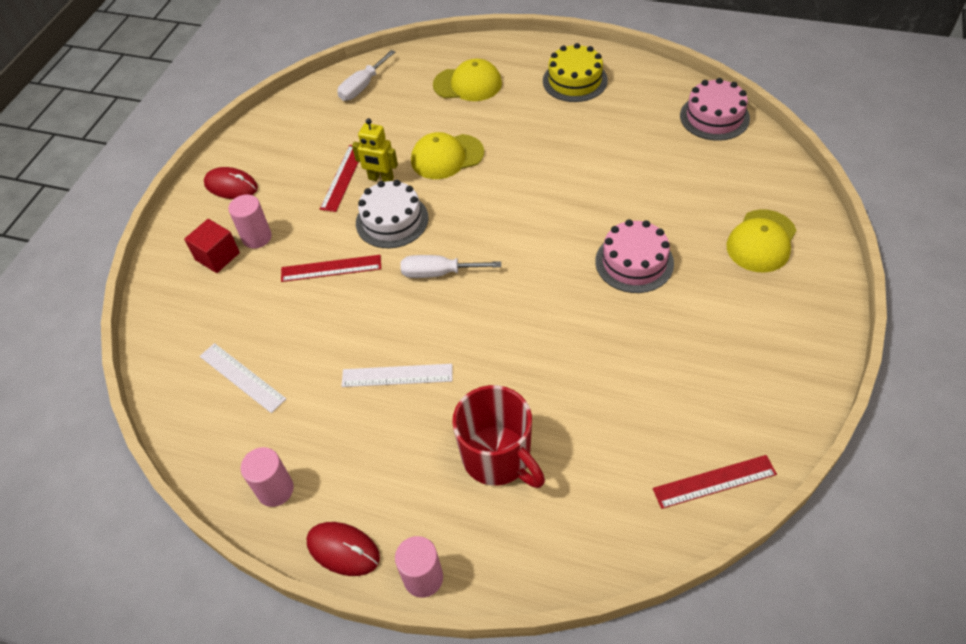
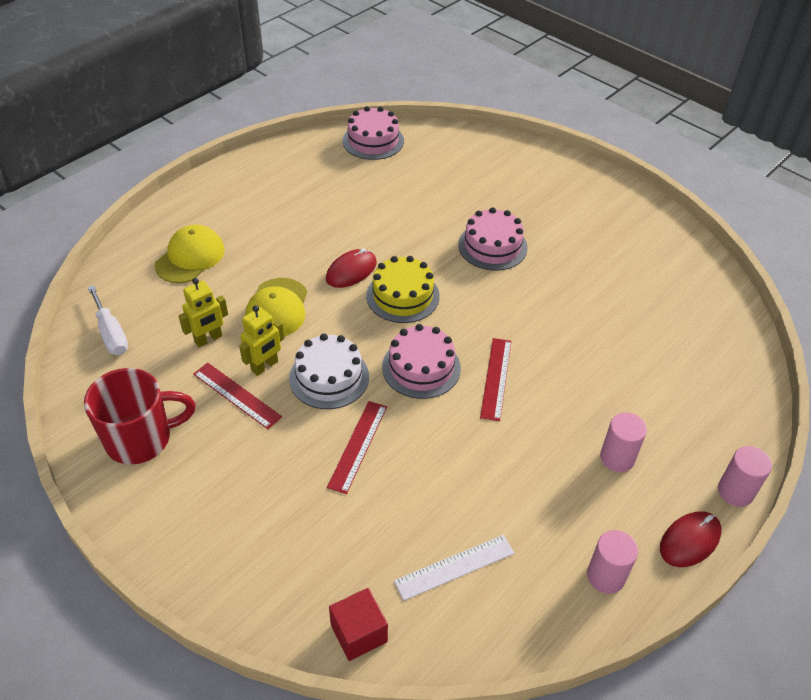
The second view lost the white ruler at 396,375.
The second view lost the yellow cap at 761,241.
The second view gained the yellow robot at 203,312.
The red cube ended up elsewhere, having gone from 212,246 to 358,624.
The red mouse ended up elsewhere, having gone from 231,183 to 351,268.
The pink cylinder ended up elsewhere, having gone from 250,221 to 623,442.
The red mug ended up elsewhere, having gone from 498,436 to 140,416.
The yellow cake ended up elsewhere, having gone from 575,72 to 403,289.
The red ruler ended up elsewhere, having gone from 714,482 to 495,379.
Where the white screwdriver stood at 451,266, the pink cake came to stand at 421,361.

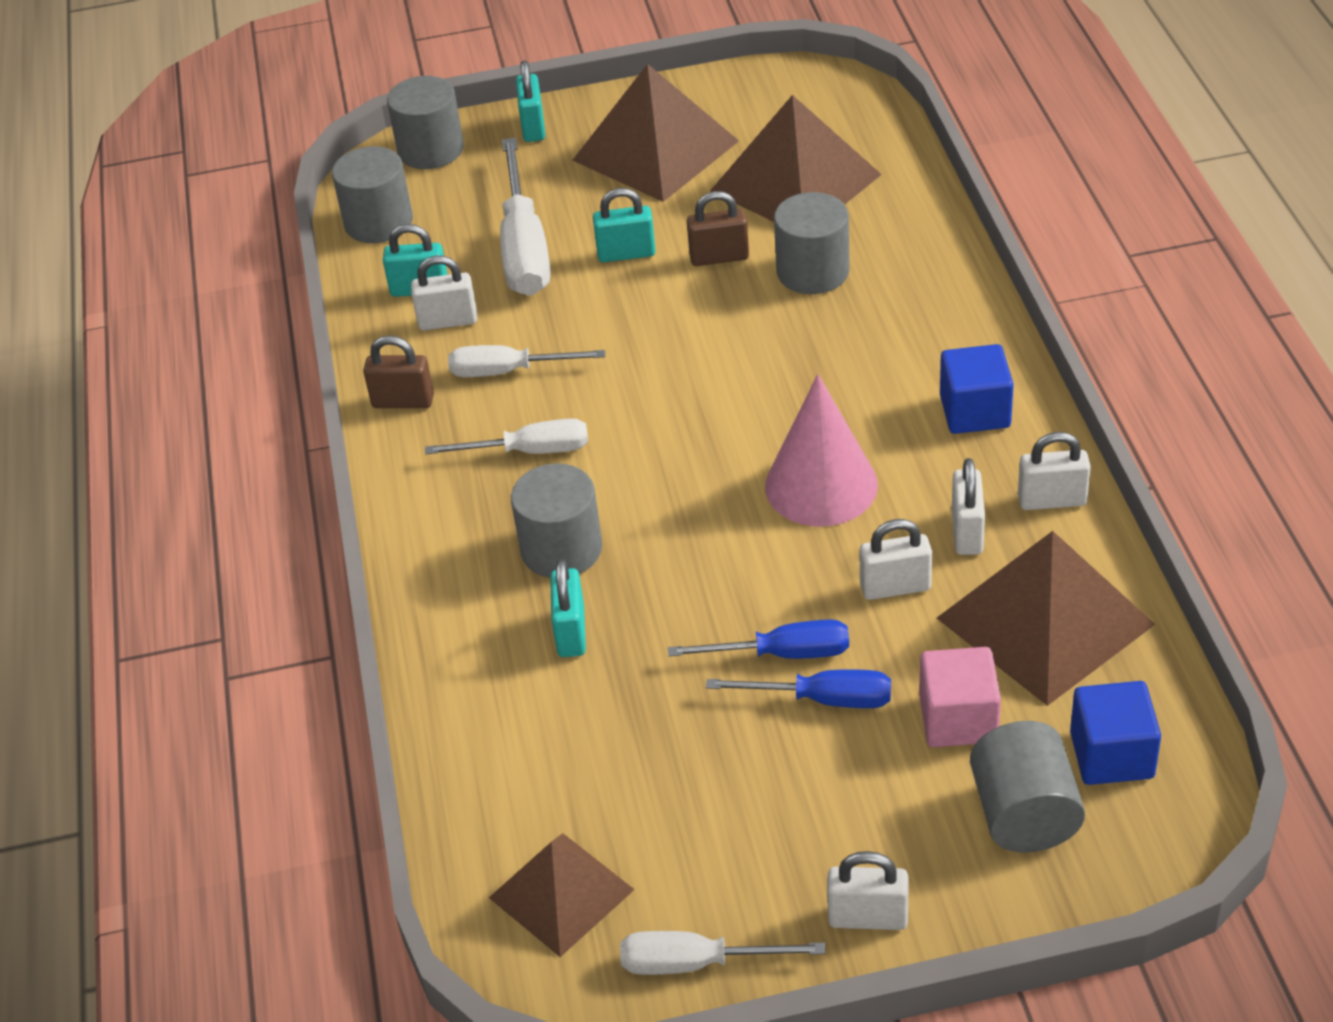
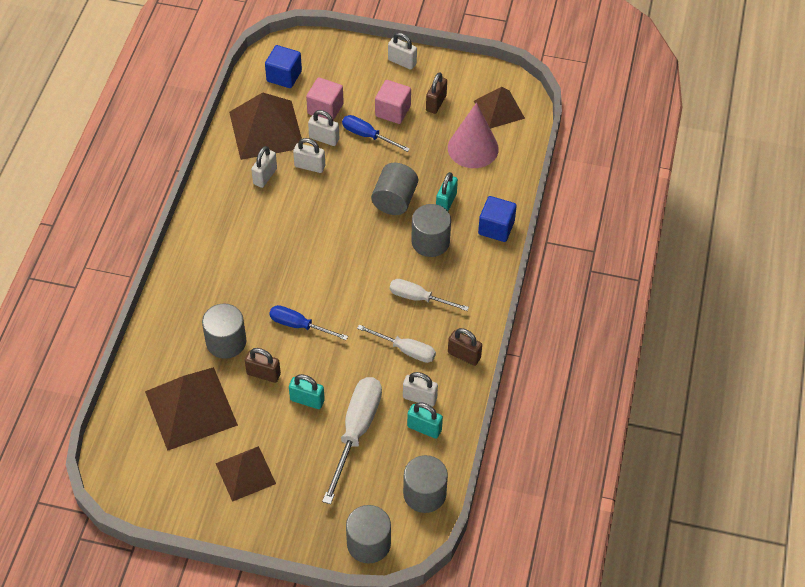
The second view lost the turquoise padlock at 530,101.
The second view lost the white screwdriver at 723,953.
The second view gained the pink cube at 393,102.
The second view gained the brown padlock at 436,93.
The blue screwdriver ended up elsewhere, having gone from 758,639 to 308,322.
The pink cone ended up elsewhere, having gone from 821,450 to 473,135.
The blue cube ended up elsewhere, having gone from 977,389 to 497,219.
The grey cylinder ended up elsewhere, having gone from 1027,786 to 394,189.
The white padlock ended up elsewhere, having gone from 1054,471 to 323,128.
The size of the brown pyramid at 655,133 changed by a factor of 0.62.

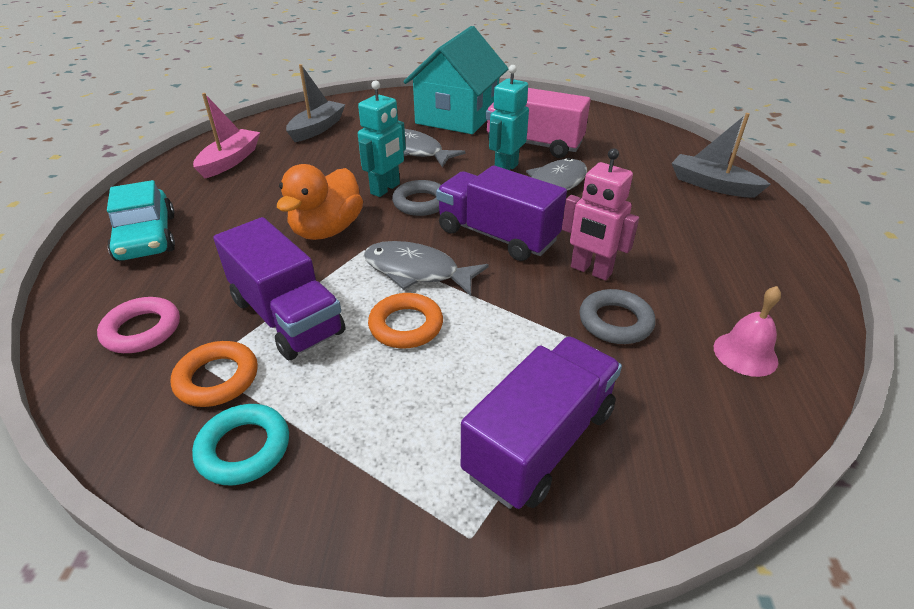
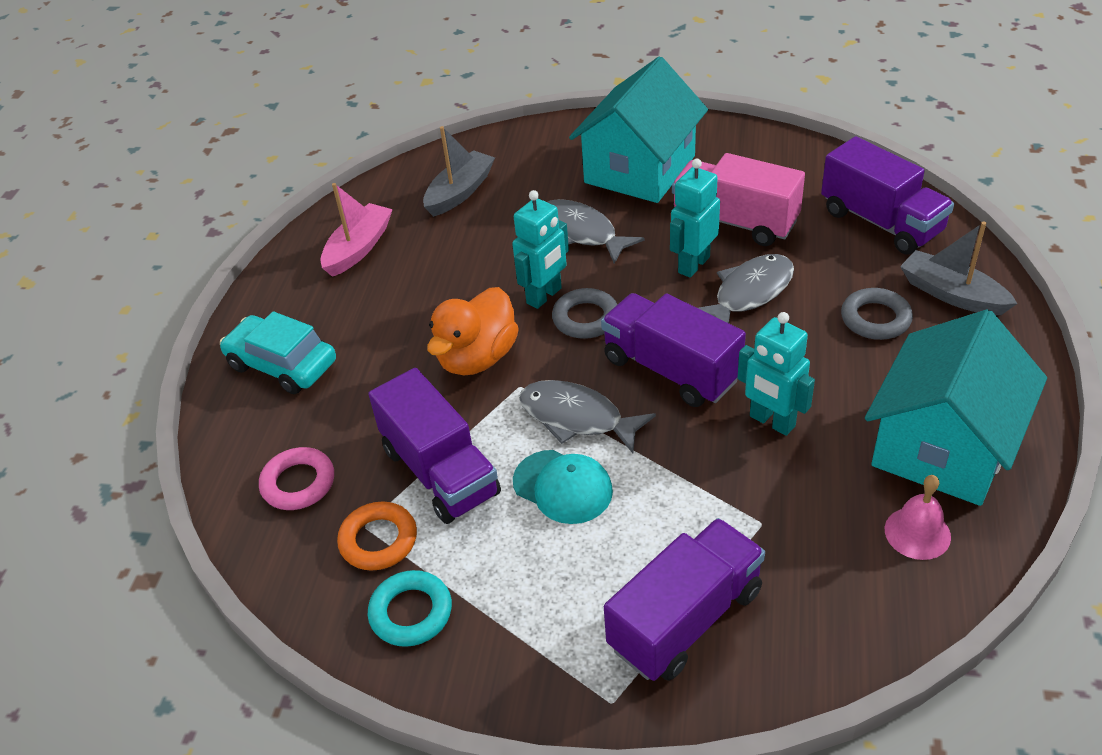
The second view gained the purple truck at 887,195.
The second view gained the turquoise house at 956,408.
The grey ring ended up elsewhere, having gone from 617,316 to 877,314.
Where the orange ring stood at 405,320, the turquoise cap came to stand at 563,487.
What was the pink robot at 600,214 turned into the turquoise robot at 776,374.
The turquoise car at 141,220 ended up facing another way, 135 degrees clockwise from before.

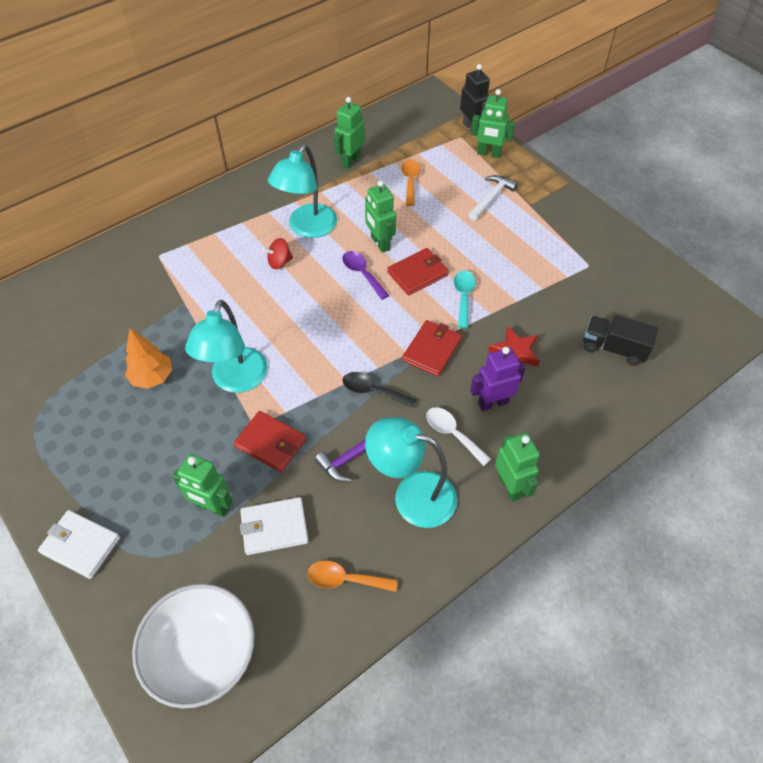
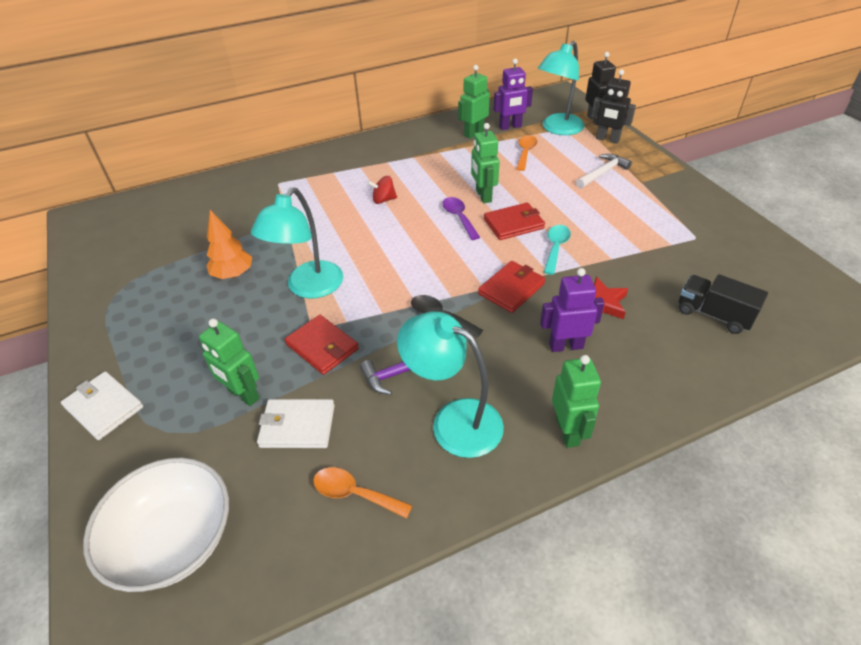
The second view lost the white spoon at 458,436.
The second view gained the purple robot at 513,94.
The turquoise lamp ended up elsewhere, having gone from 302,191 to 561,88.
What was the green robot at 493,123 turned into the black robot at 613,106.

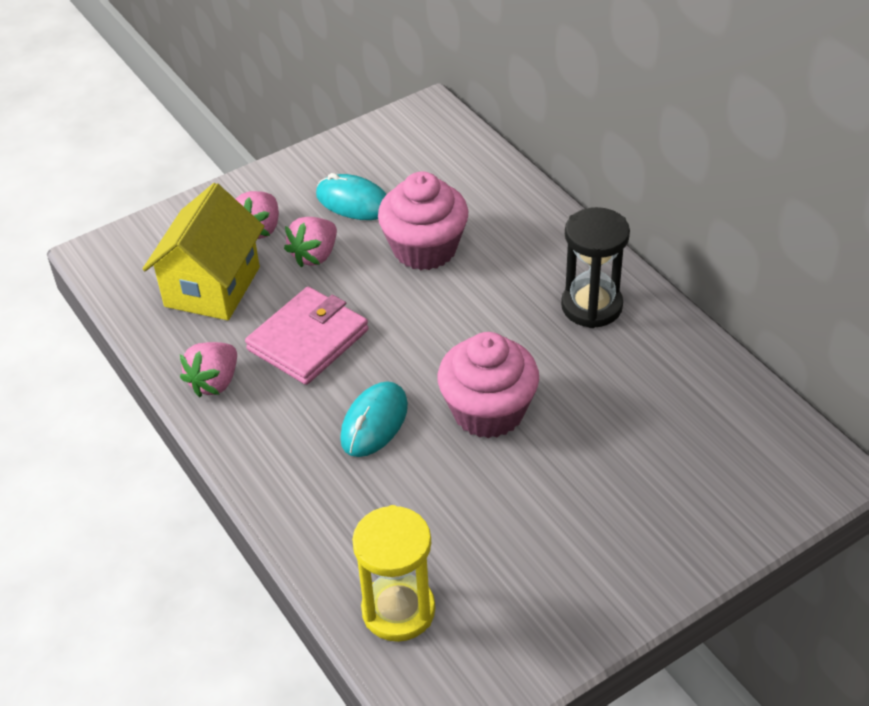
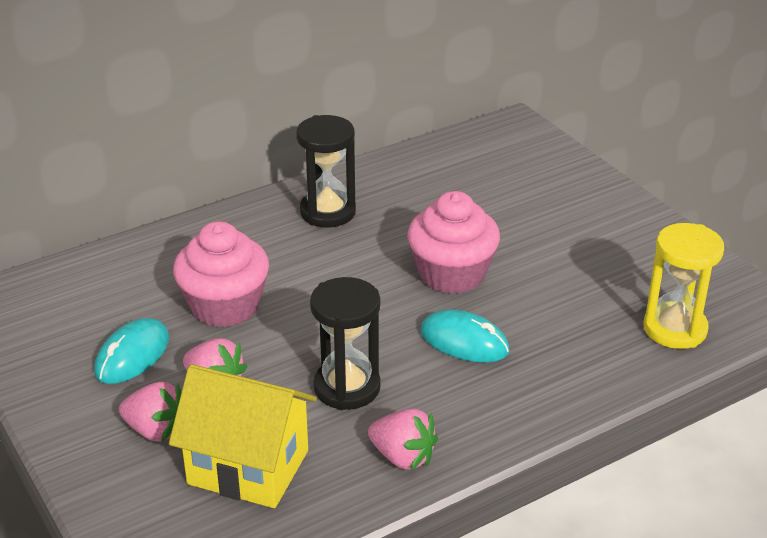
Where the pink wallet stood at 306,336, the black hourglass came to stand at 345,343.

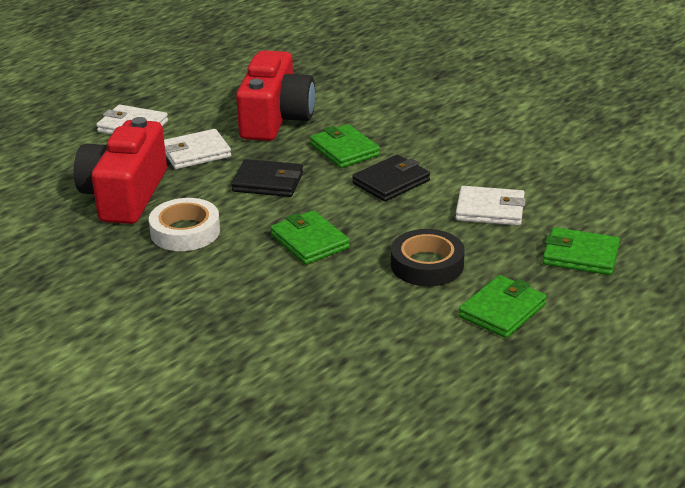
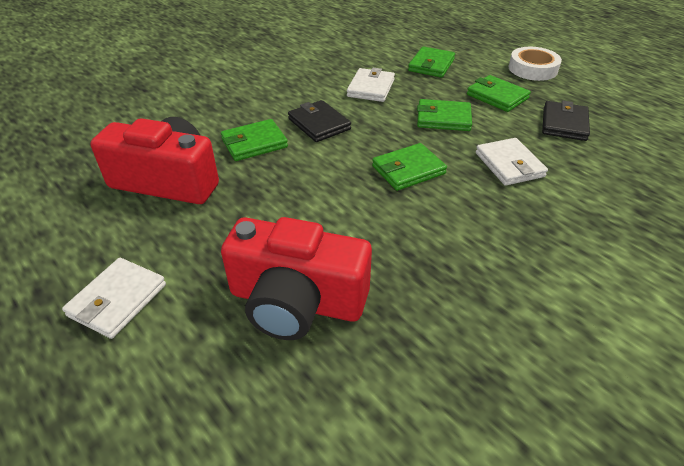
The white tape ended up elsewhere, having gone from 184,224 to 535,64.
The white wallet ended up elsewhere, having gone from 197,149 to 512,162.
The black wallet ended up elsewhere, having gone from 267,178 to 566,121.
Where the black tape stood at 428,257, the green wallet came to stand at 444,115.

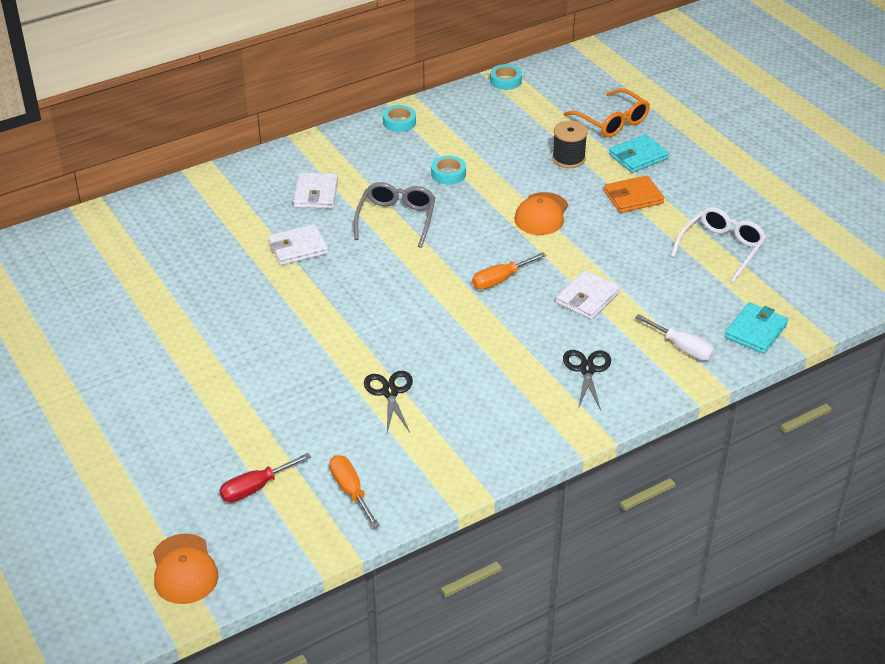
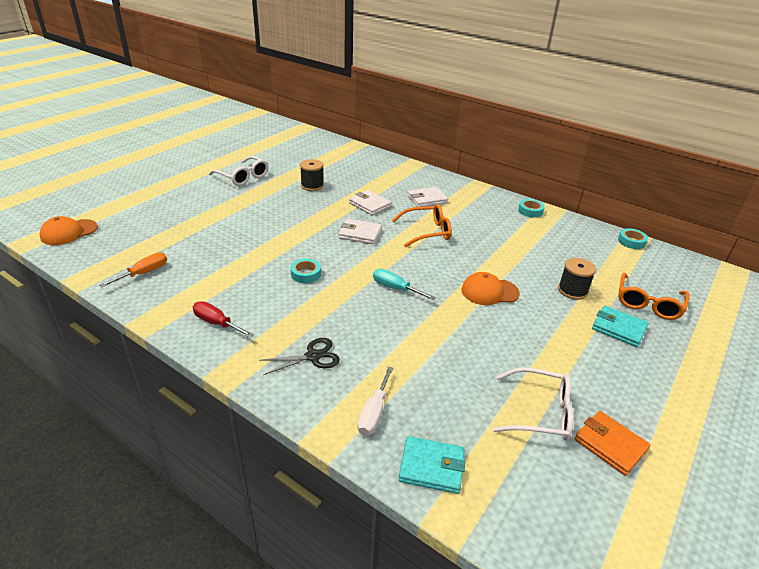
The second view lost the black scissors at 388,402.
The second view gained the white glasses at 238,171.
The second view gained the black spool at 312,175.
The red screwdriver ended up elsewhere, having gone from 265,477 to 223,319.
The turquoise tape ended up elsewhere, having gone from 448,170 to 305,271.
The white wallet ended up elsewhere, having gone from 588,294 to 360,231.
The orange wallet ended up elsewhere, having gone from 634,194 to 612,443.
What was the grey glasses at 395,215 turned into the orange glasses at 422,225.
What was the orange screwdriver at 509,270 turned into the turquoise screwdriver at 404,284.

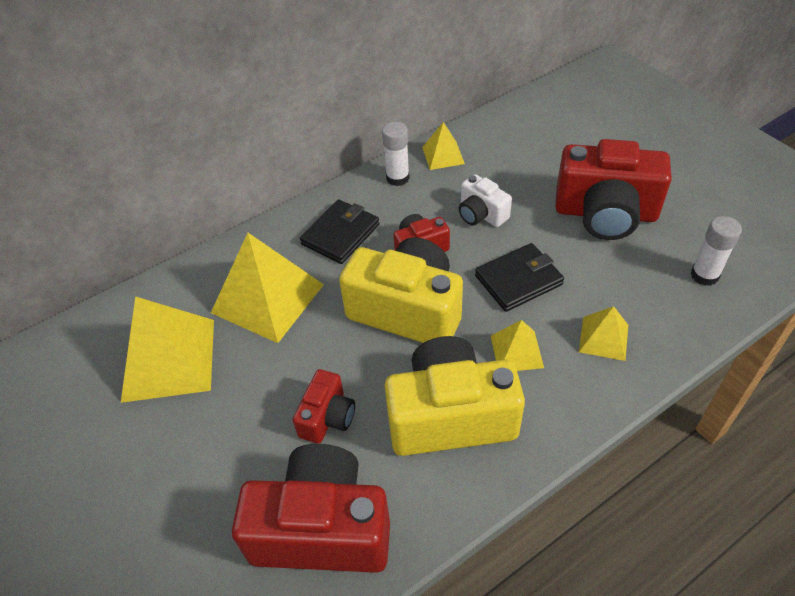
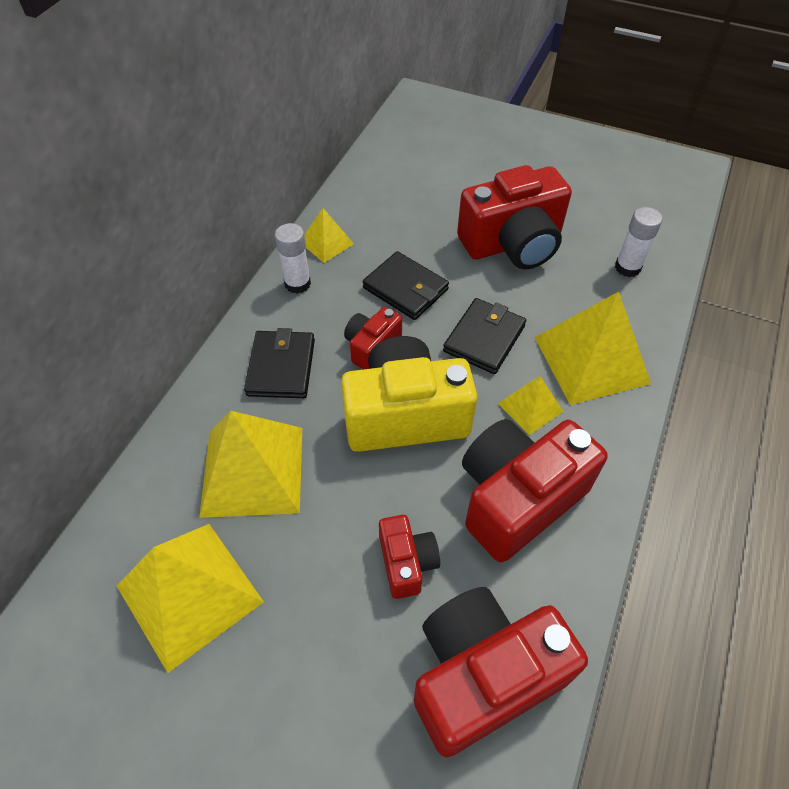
Where the white camera stood at 485,200, the black wallet came to stand at 406,285.
What was the yellow camera at 455,396 turned into the red camera at 535,490.
The size of the yellow pyramid at 603,333 changed by a factor of 1.95.

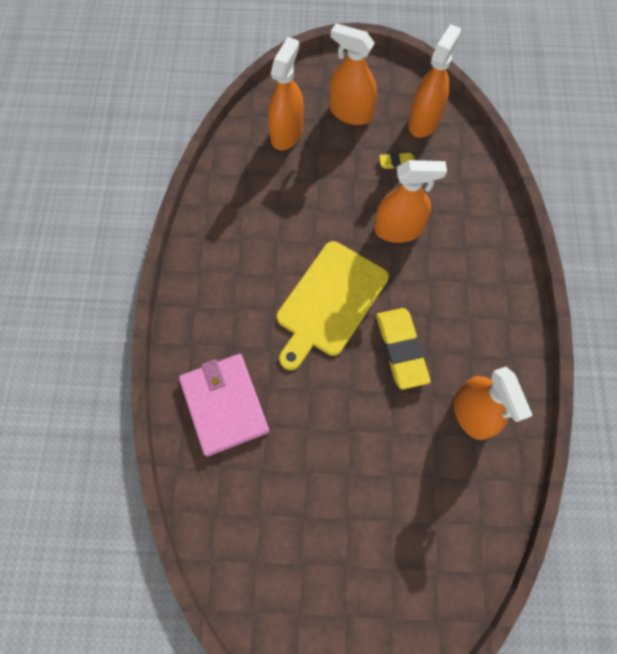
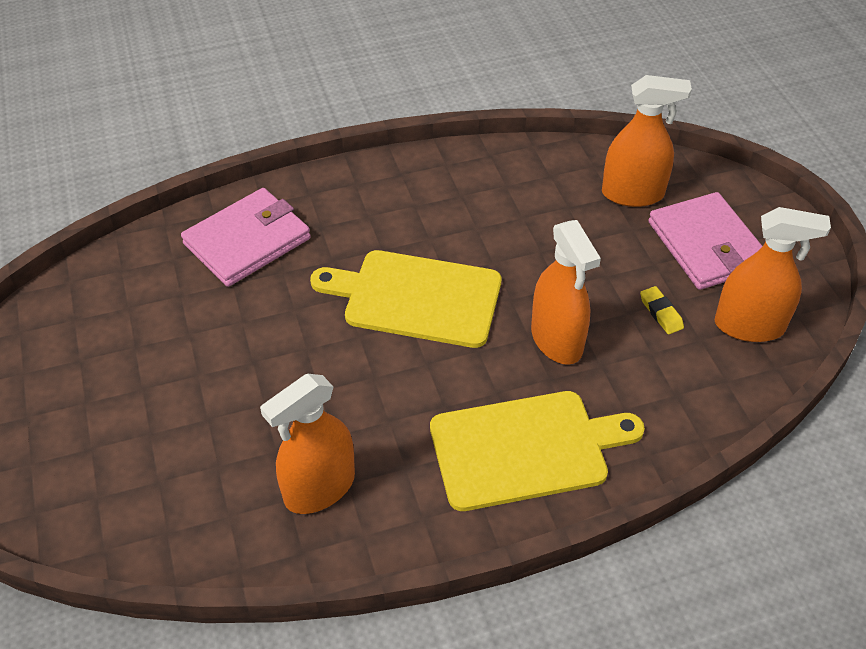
The second view lost the yellow eraser at 403,349.
The second view gained the yellow cutting board at 537,451.
Where the orange spray bottle stood at 353,74, the pink wallet came to stand at 705,241.

